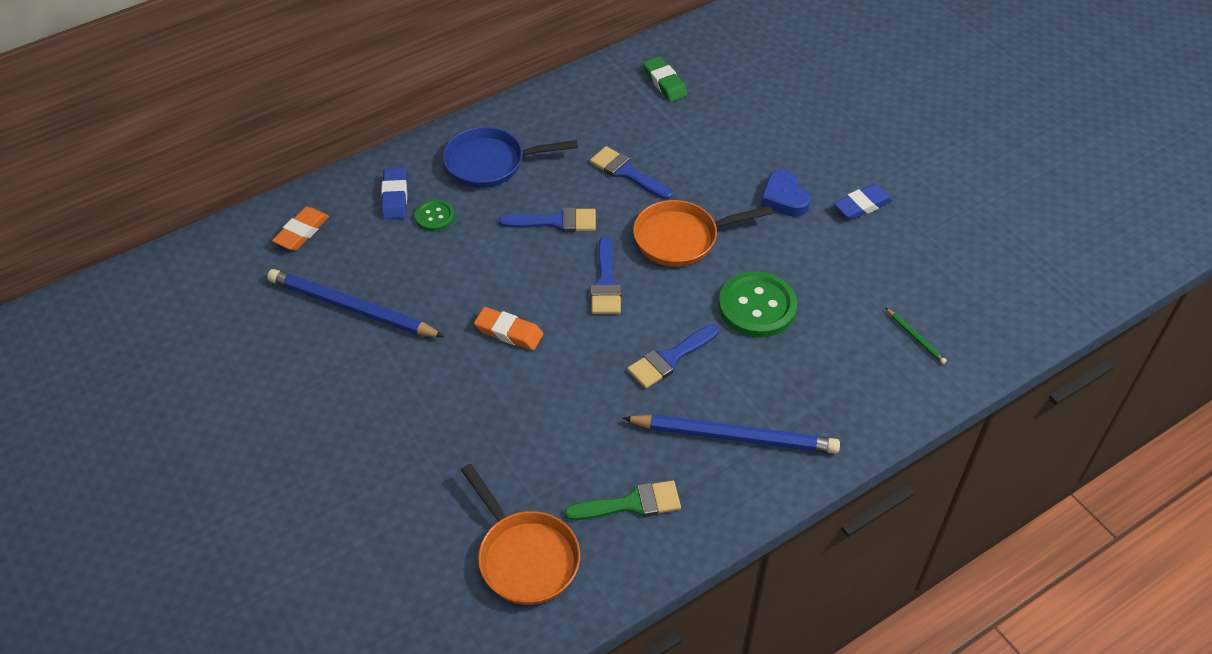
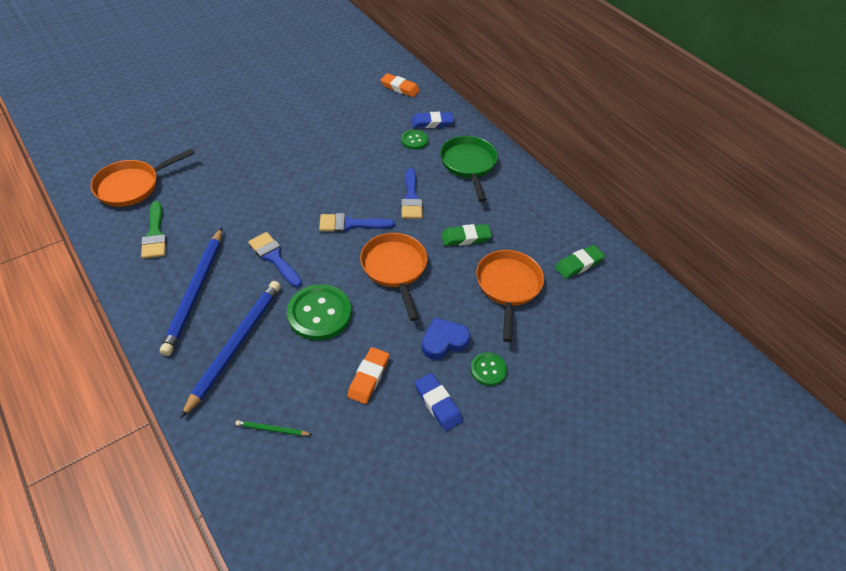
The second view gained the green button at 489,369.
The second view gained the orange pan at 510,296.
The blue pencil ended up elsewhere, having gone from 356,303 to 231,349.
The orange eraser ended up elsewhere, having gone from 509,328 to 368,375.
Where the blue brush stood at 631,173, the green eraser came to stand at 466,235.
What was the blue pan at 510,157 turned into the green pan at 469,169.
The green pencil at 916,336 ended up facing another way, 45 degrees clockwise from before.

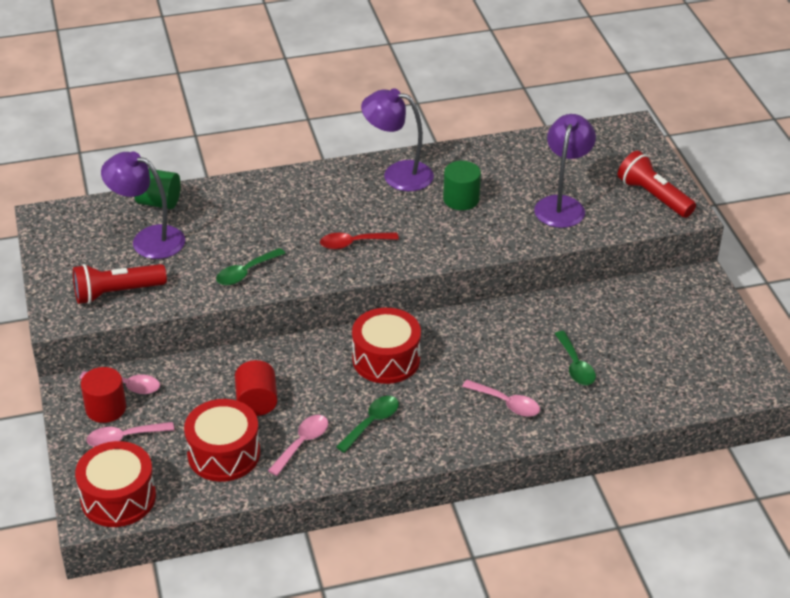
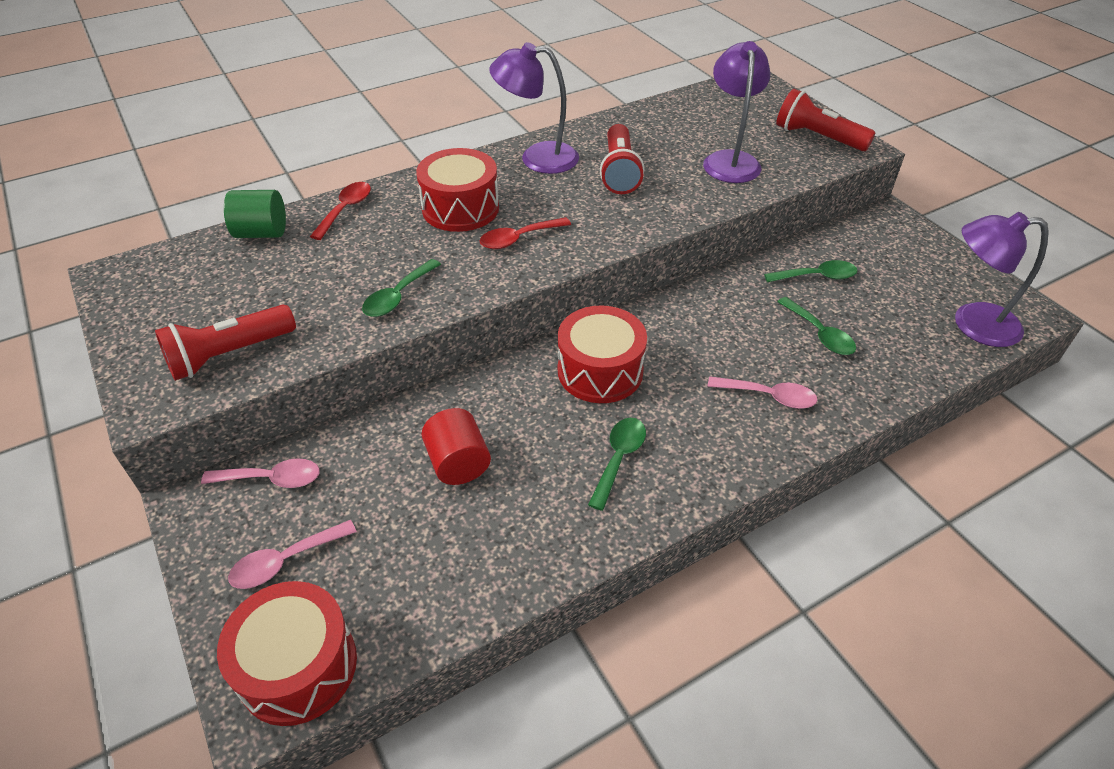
The second view lost the red cylinder at 103,395.
The second view lost the pink spoon at 298,445.
The second view gained the red spoon at 340,211.
The second view gained the green spoon at 810,271.
The purple lamp ended up elsewhere, having gone from 143,205 to 1002,279.
The red drum ended up elsewhere, having gone from 222,440 to 457,190.
Where the green cylinder stood at 462,185, the red flashlight came to stand at 622,159.

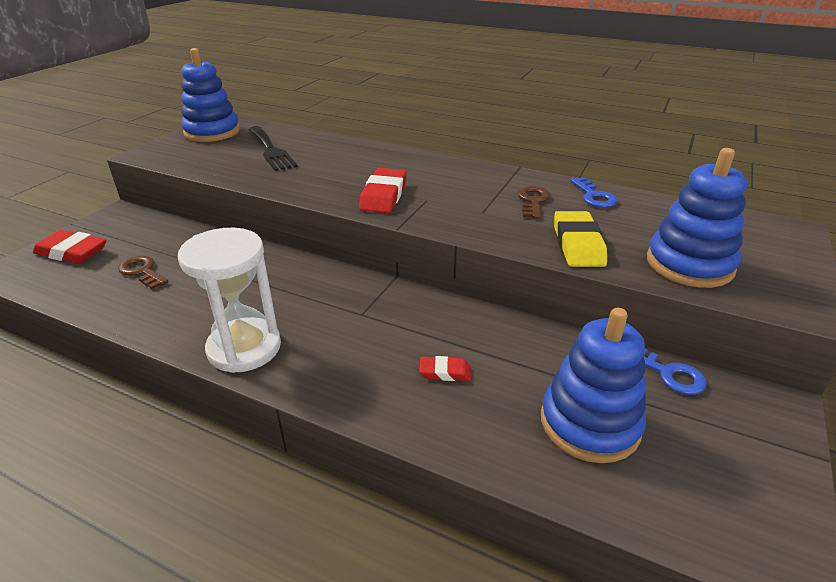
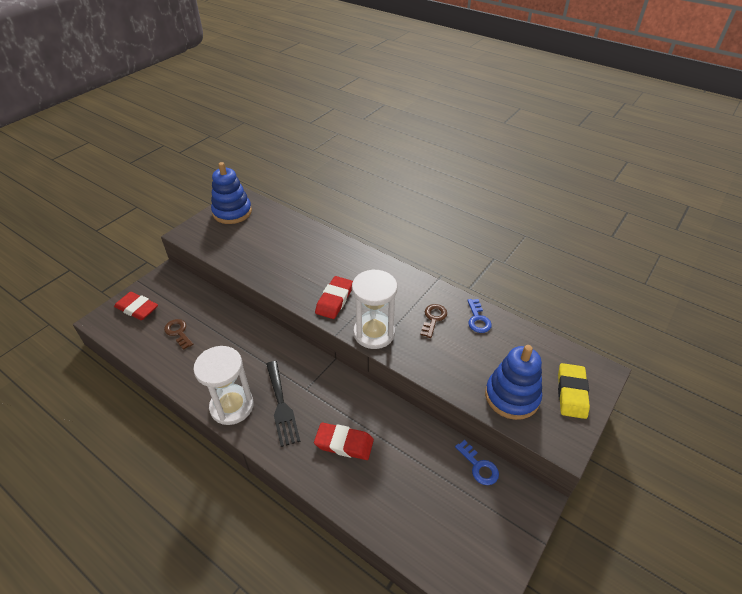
The second view lost the blue stacking toy at 593,385.
The second view gained the white hourglass at 374,309.
The black fork ended up elsewhere, having gone from 273,148 to 283,404.
The yellow eraser ended up elsewhere, having gone from 580,239 to 574,391.
The size of the red eraser at 445,368 changed by a factor of 1.82.

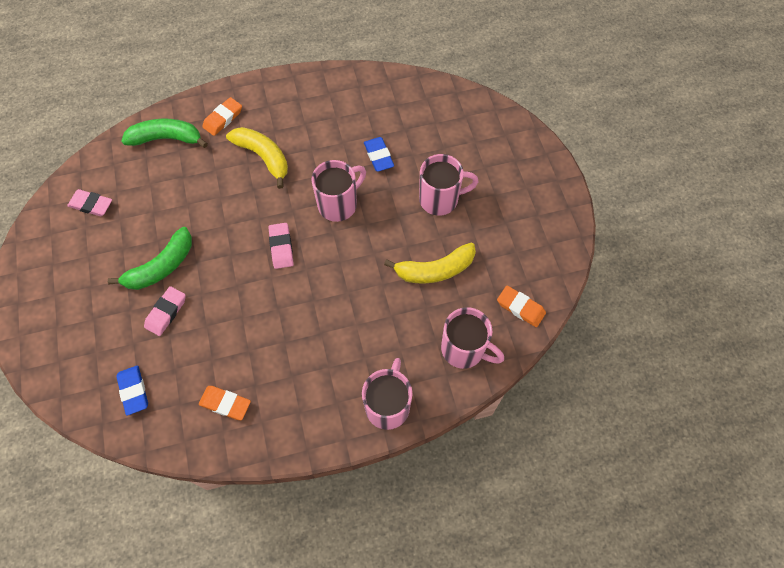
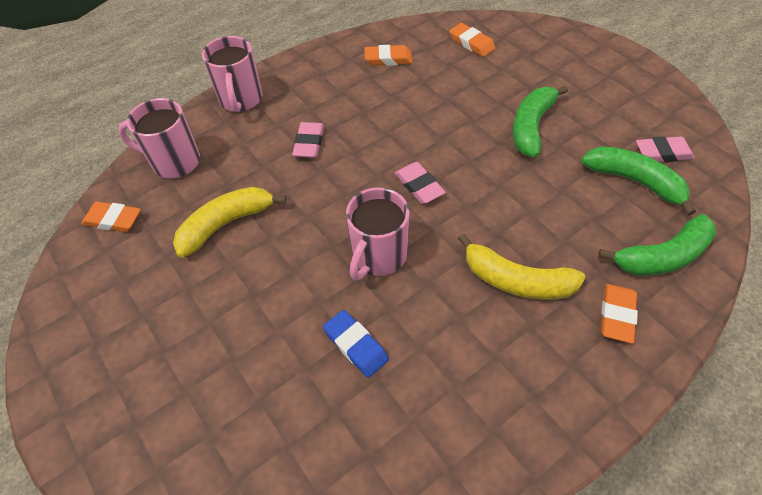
The second view lost the pink mug at 448,185.
The second view gained the green banana at 638,181.
The pink eraser ended up elsewhere, having gone from 165,311 to 308,140.
What was the blue eraser at 132,390 turned into the orange eraser at 472,40.

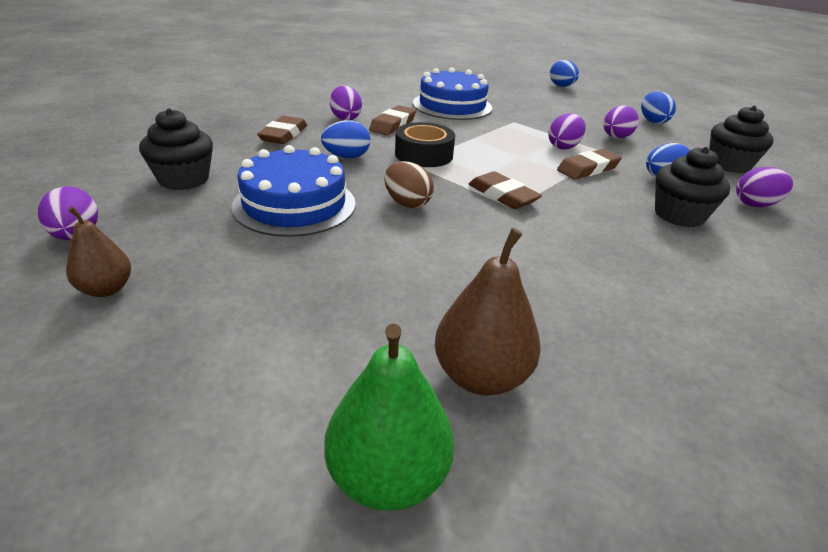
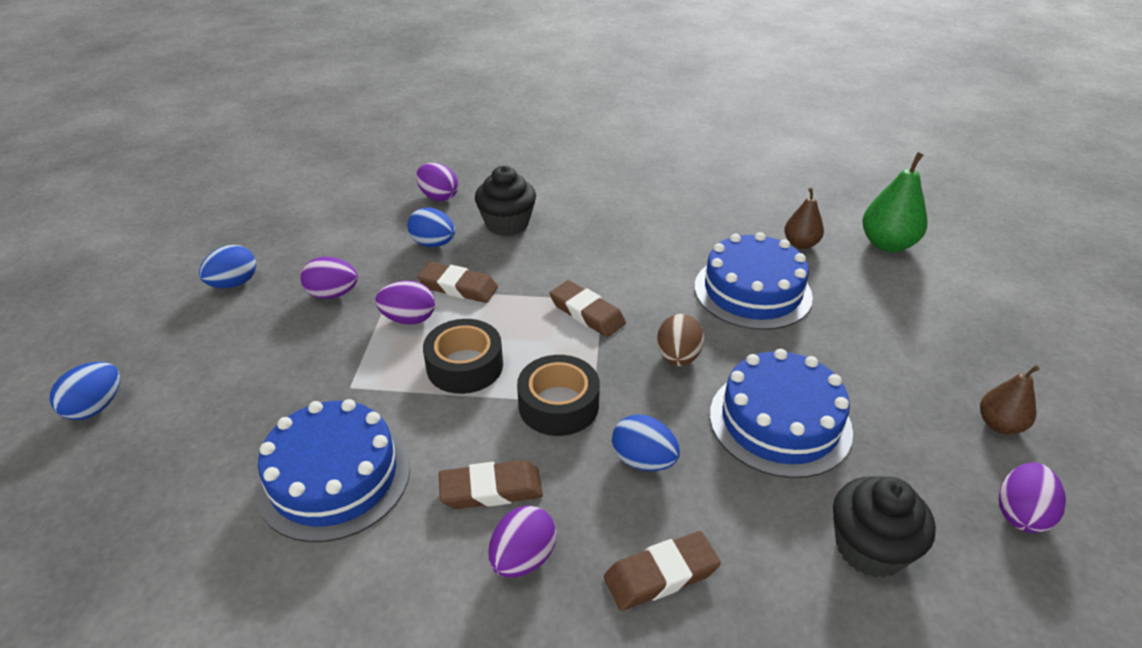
The second view lost the black cupcake at 741,139.
The second view gained the black tape at 463,356.
The second view gained the blue cake at 754,281.
The brown eraser at 505,190 ended up facing another way, 60 degrees counterclockwise from before.
The size of the brown pear at 488,311 changed by a factor of 0.63.

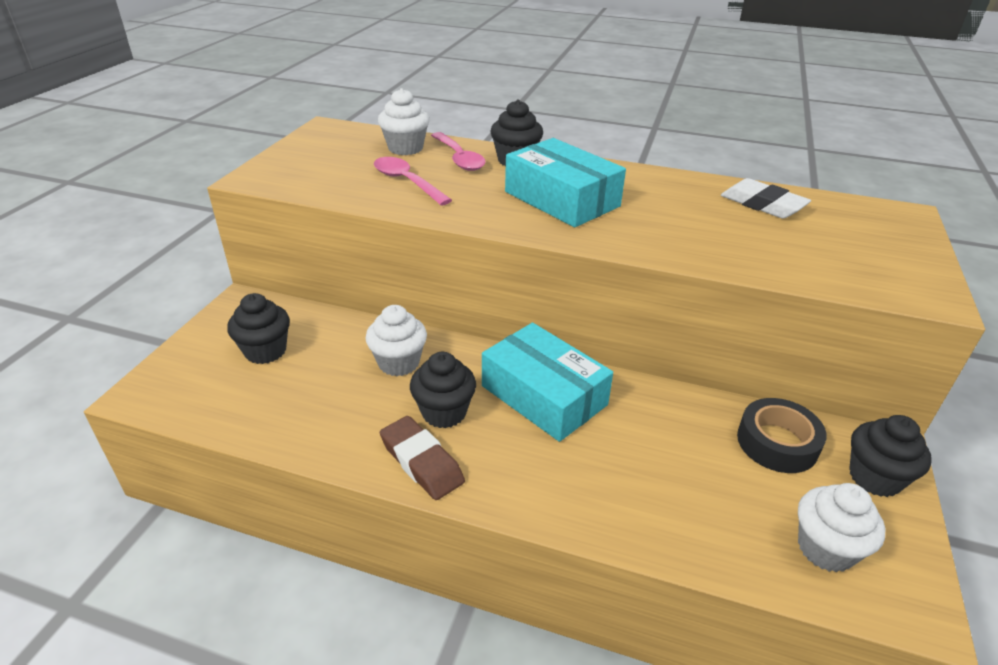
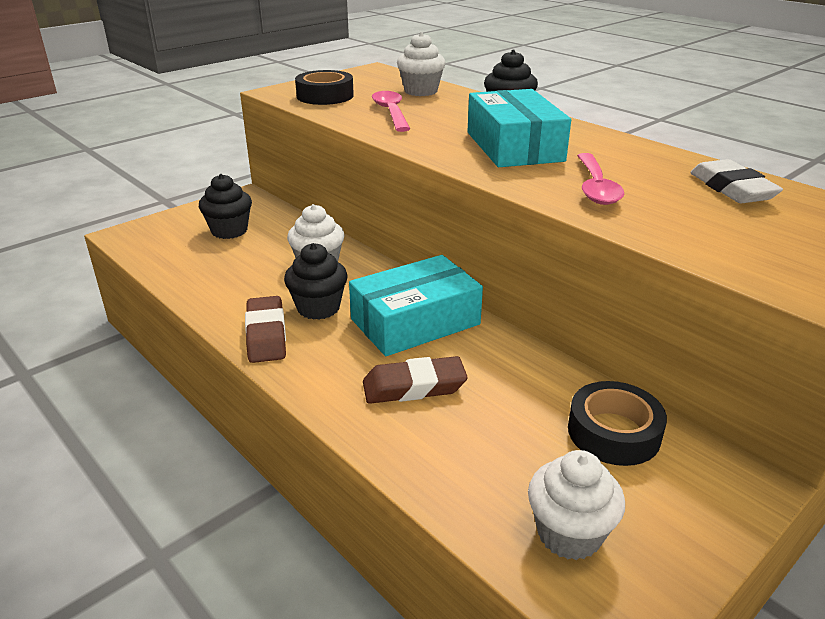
The second view lost the black cupcake at 890,456.
The second view gained the black tape at 324,87.
The second view gained the brown eraser at 415,380.
The pink spoon ended up elsewhere, having gone from 458,151 to 600,179.
The turquoise box at 547,382 ended up facing another way, 75 degrees clockwise from before.

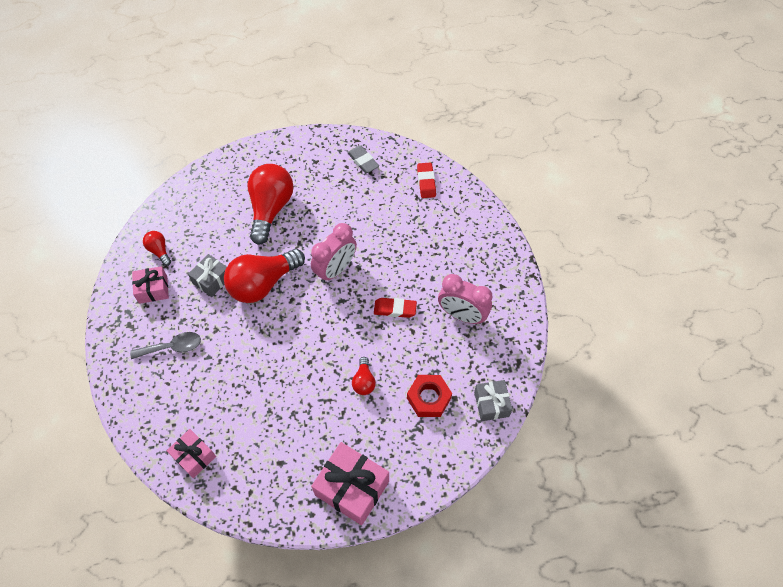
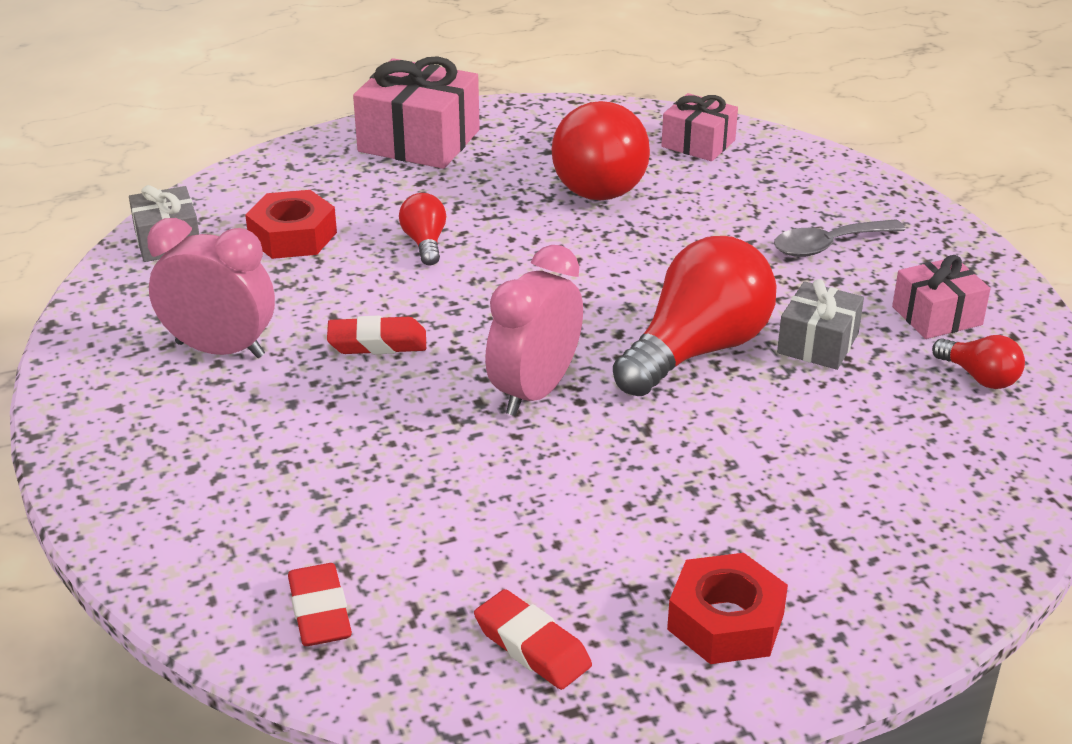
The second view gained the red nut at 727,608.
The red light bulb ended up elsewhere, having gone from 271,204 to 600,150.
What was the grey eraser at 363,159 turned into the red eraser at 533,639.

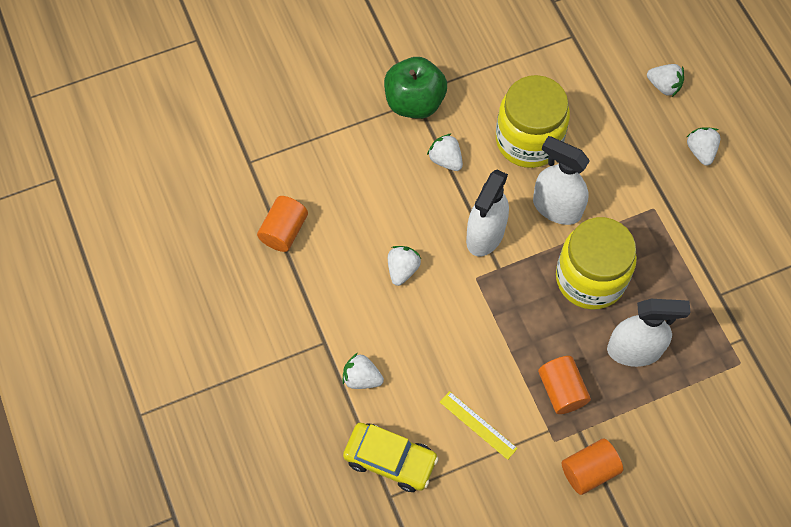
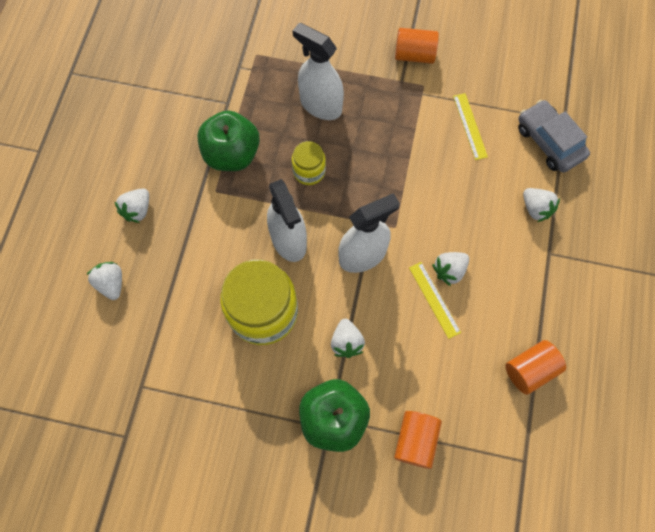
The second view gained the green apple at 228,140.
The second view gained the yellow ruler at 435,300.
The orange cylinder ended up elsewhere, having gone from 564,385 to 418,440.
What was the yellow car at 391,457 turned into the grey car at 554,136.
The size of the yellow jar at 596,263 changed by a factor of 0.51.

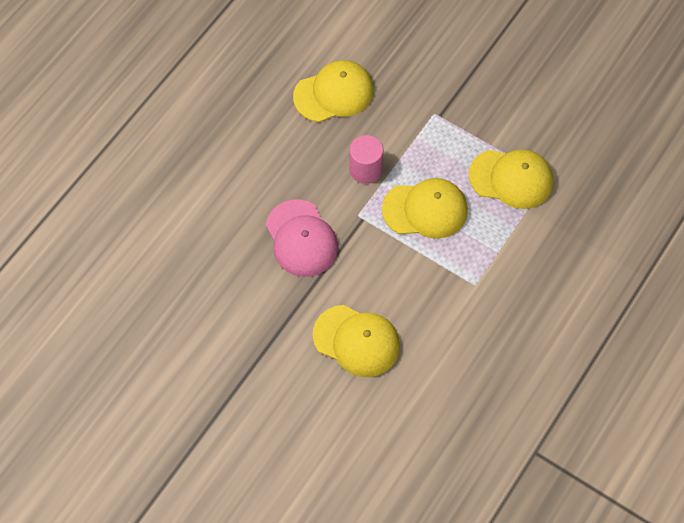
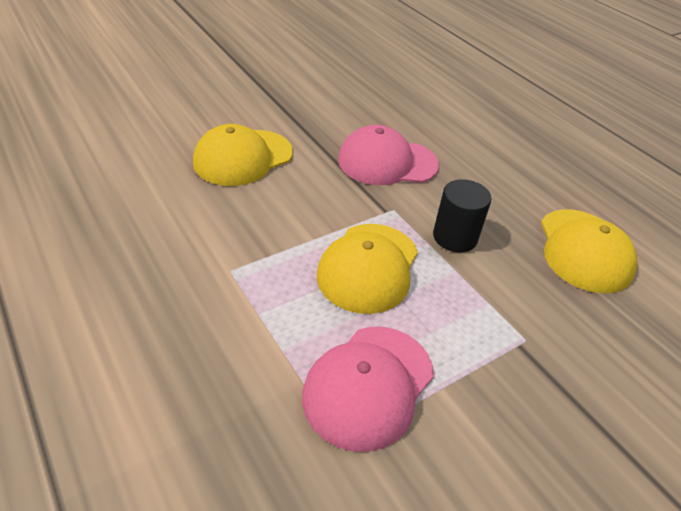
What was the pink cylinder at 366,159 turned into the black cylinder at 462,215.
What was the yellow cap at 511,179 turned into the pink cap at 368,389.

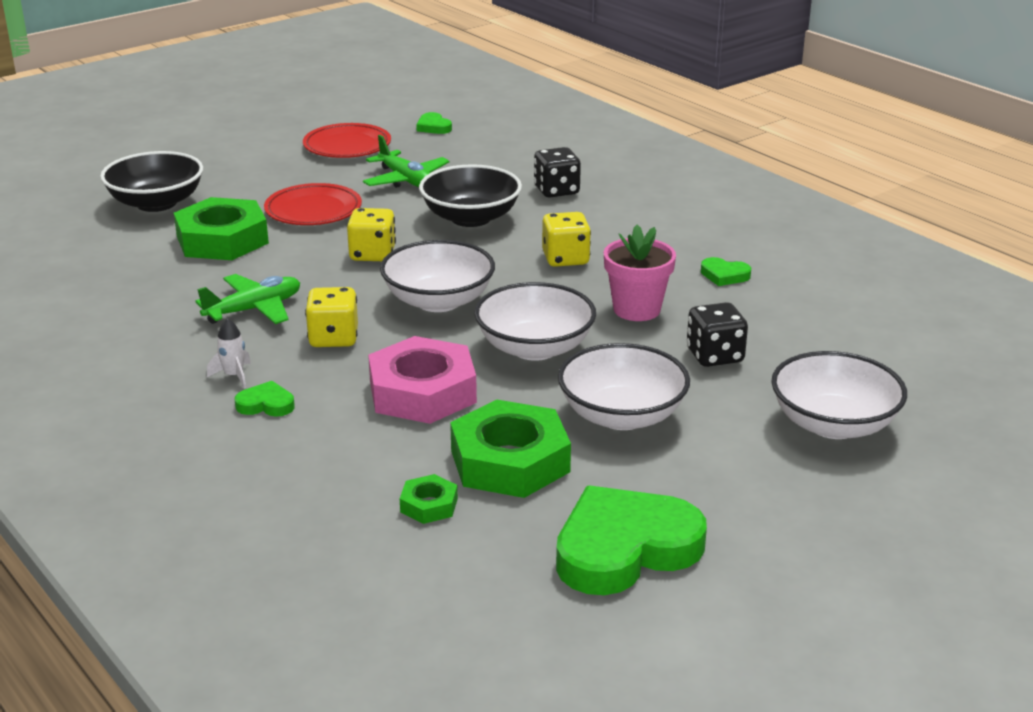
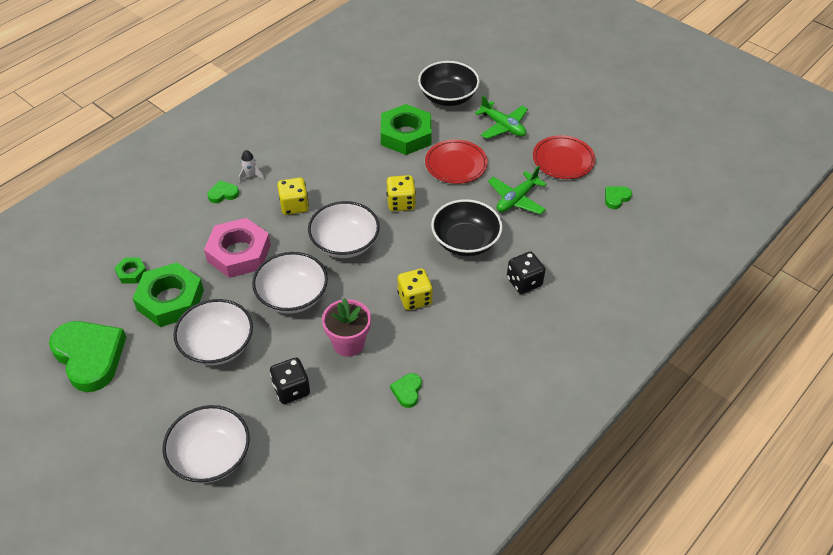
The green plane ended up elsewhere, having gone from 247,299 to 501,117.
The green heart at 265,399 ended up facing another way, 105 degrees counterclockwise from before.

